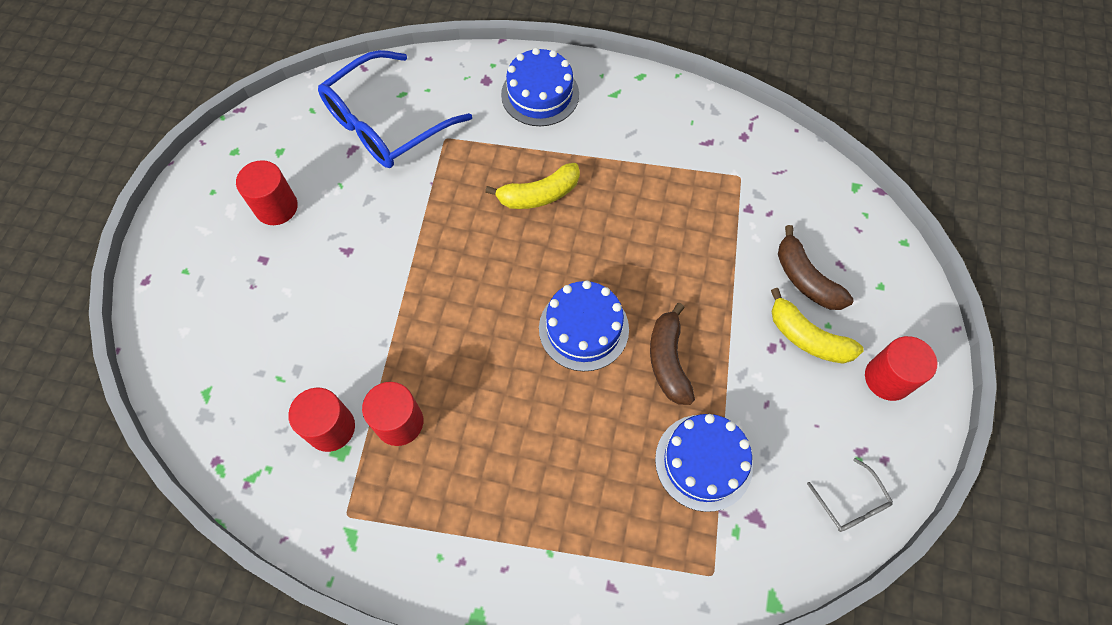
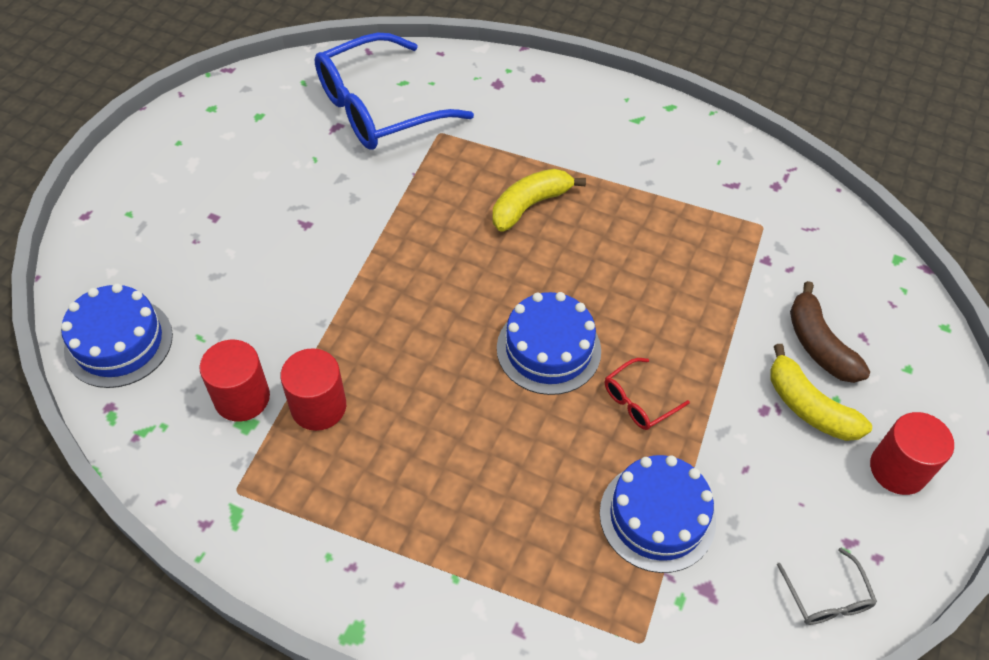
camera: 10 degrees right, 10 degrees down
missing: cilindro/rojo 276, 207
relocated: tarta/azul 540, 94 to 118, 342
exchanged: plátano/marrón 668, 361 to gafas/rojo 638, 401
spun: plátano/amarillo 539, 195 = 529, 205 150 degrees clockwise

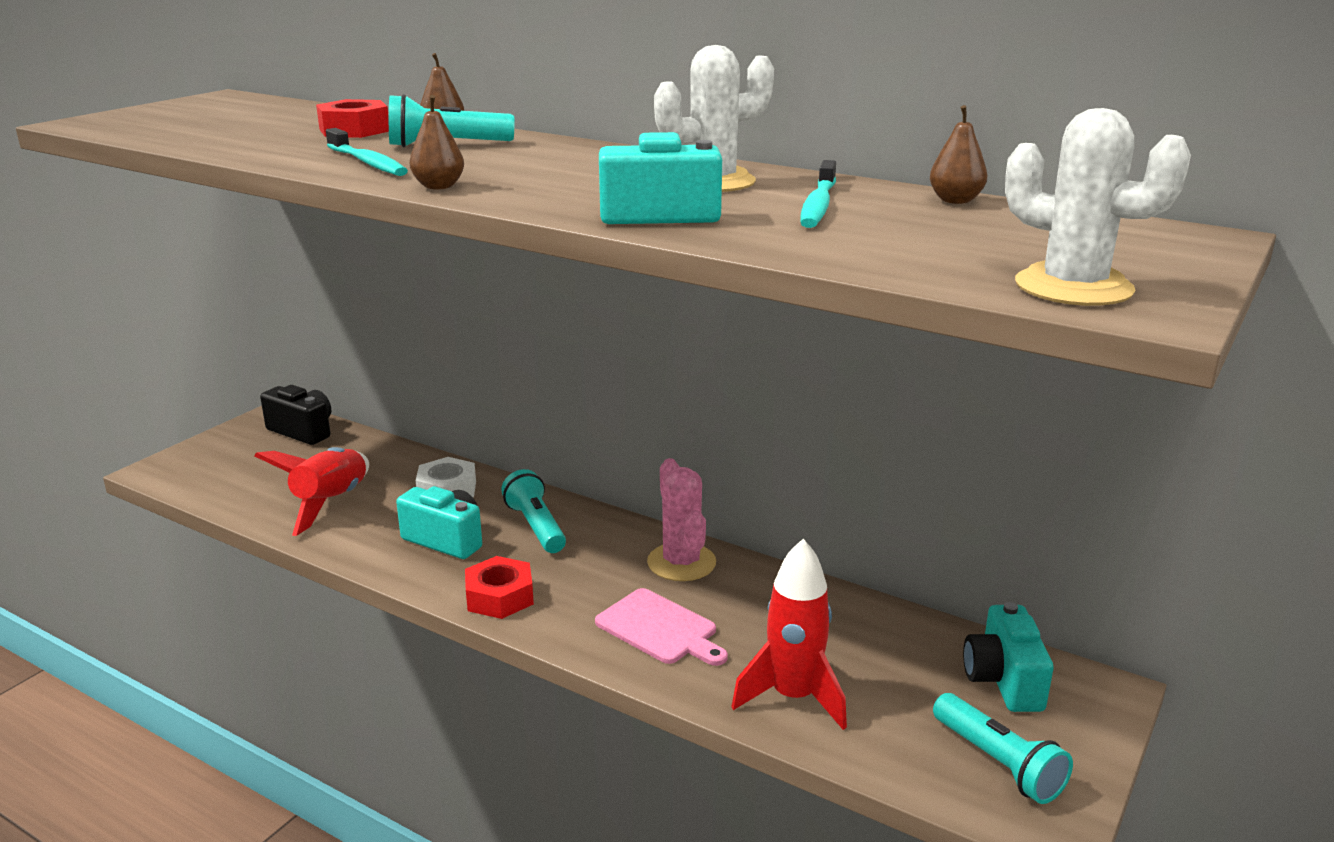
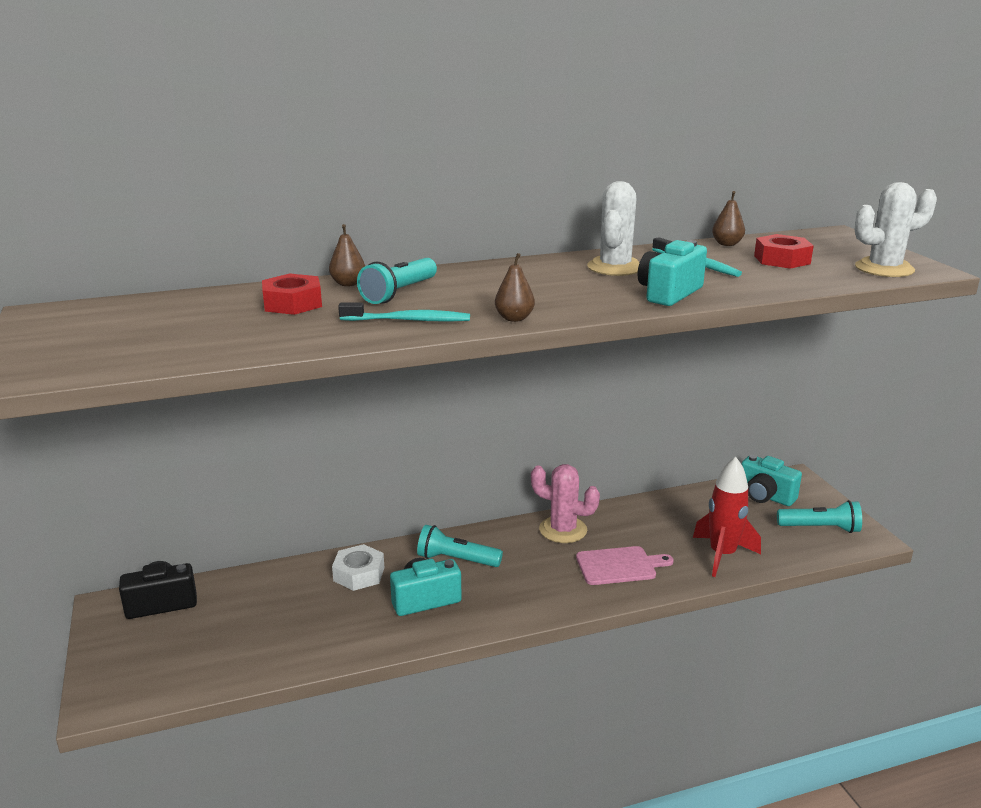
camera: 50 degrees left, 0 degrees up
missing: cohete/rojo 331, 503
relocated: tuerca/rojo 500, 597 to 782, 260

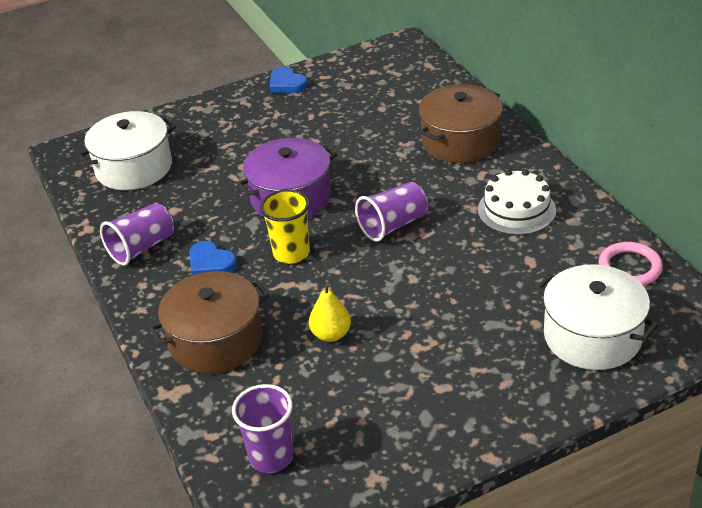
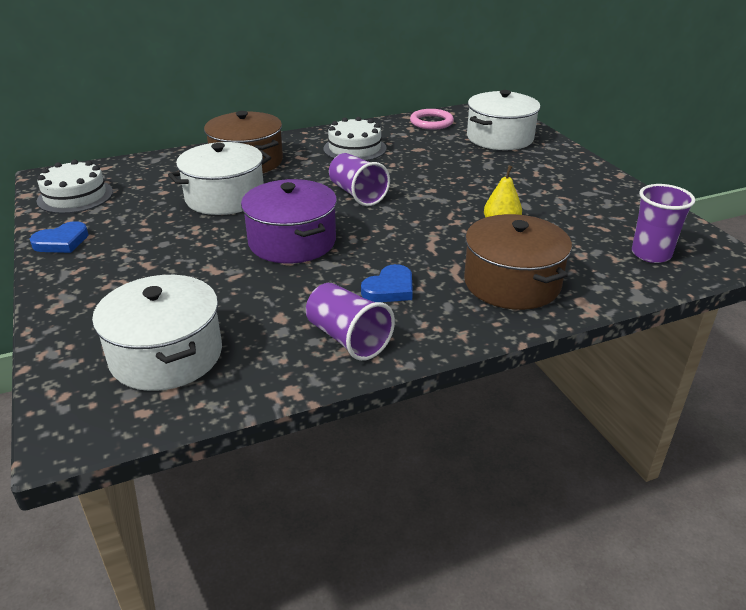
camera: 90 degrees left, 5 degrees down
missing: vaso/amarillo 291, 253
appeared: tarta/blanco 75, 196; olla/blanco 225, 197

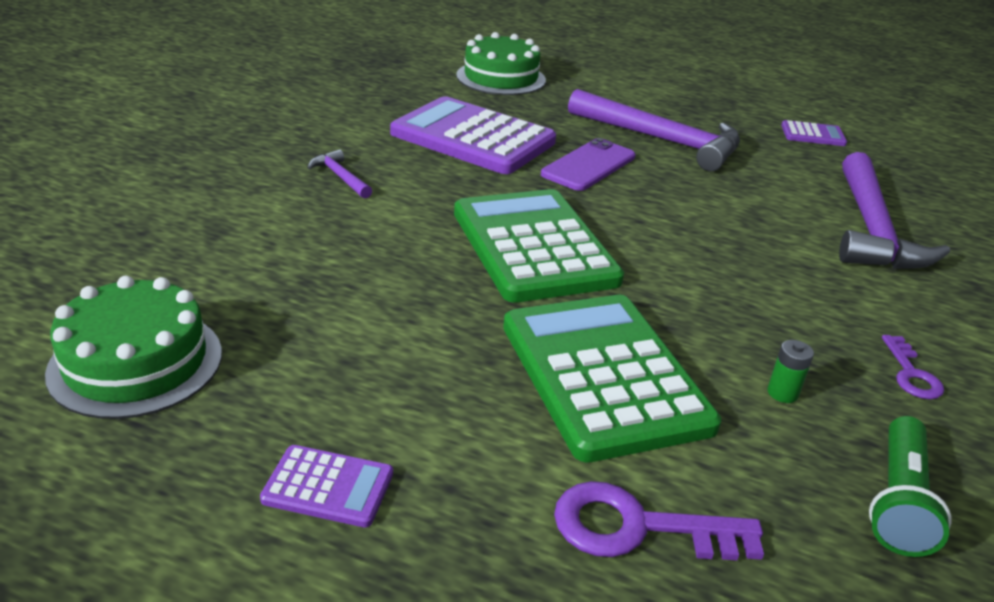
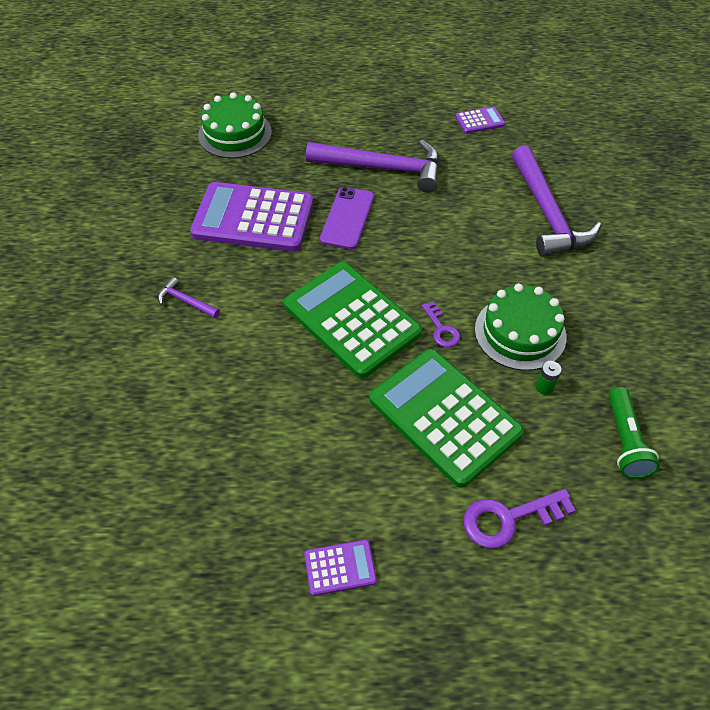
camera: 20 degrees left, 20 degrees up
relocated: tarta/verde 136, 362 to 520, 332; llave/morado 911, 374 to 441, 329

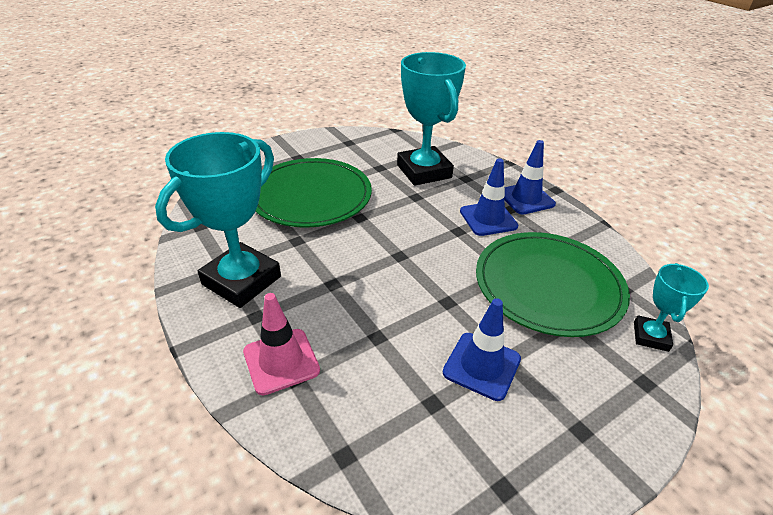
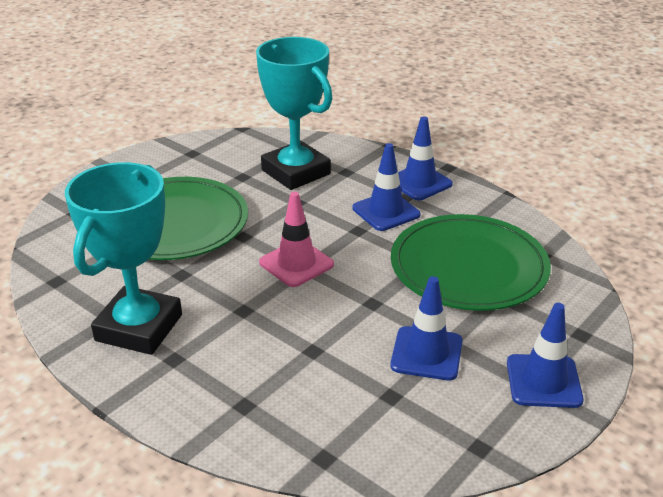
camera: 15 degrees left, 5 degrees down
missing: trofeo/turquesa 650, 336
appeared: cono de tráfico/azul 543, 381
relocated: cono de tráfico/rosa 281, 361 to 296, 263

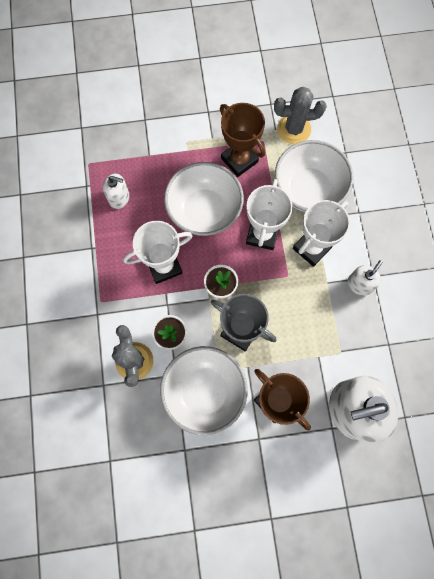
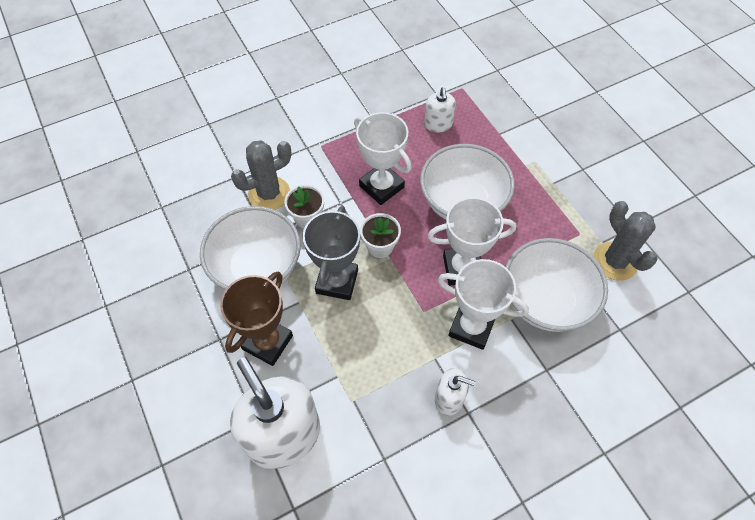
camera: 70 degrees right, 15 degrees down
missing: trofeo/marrón 239, 160

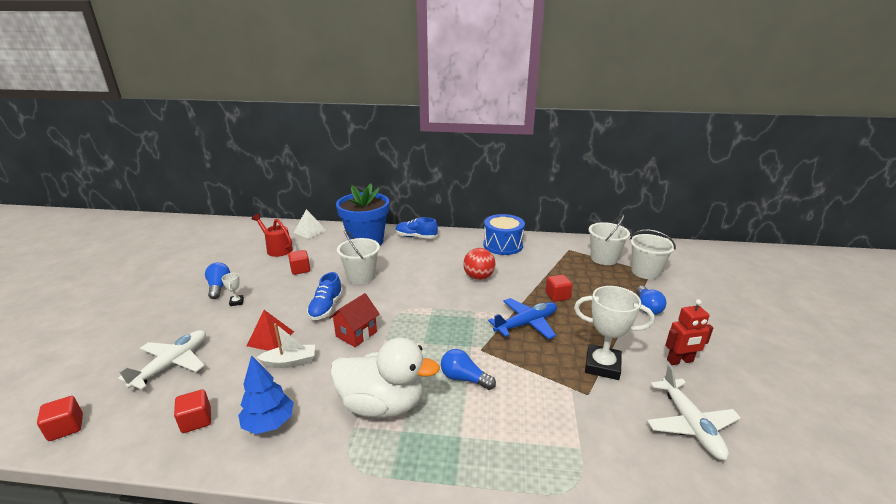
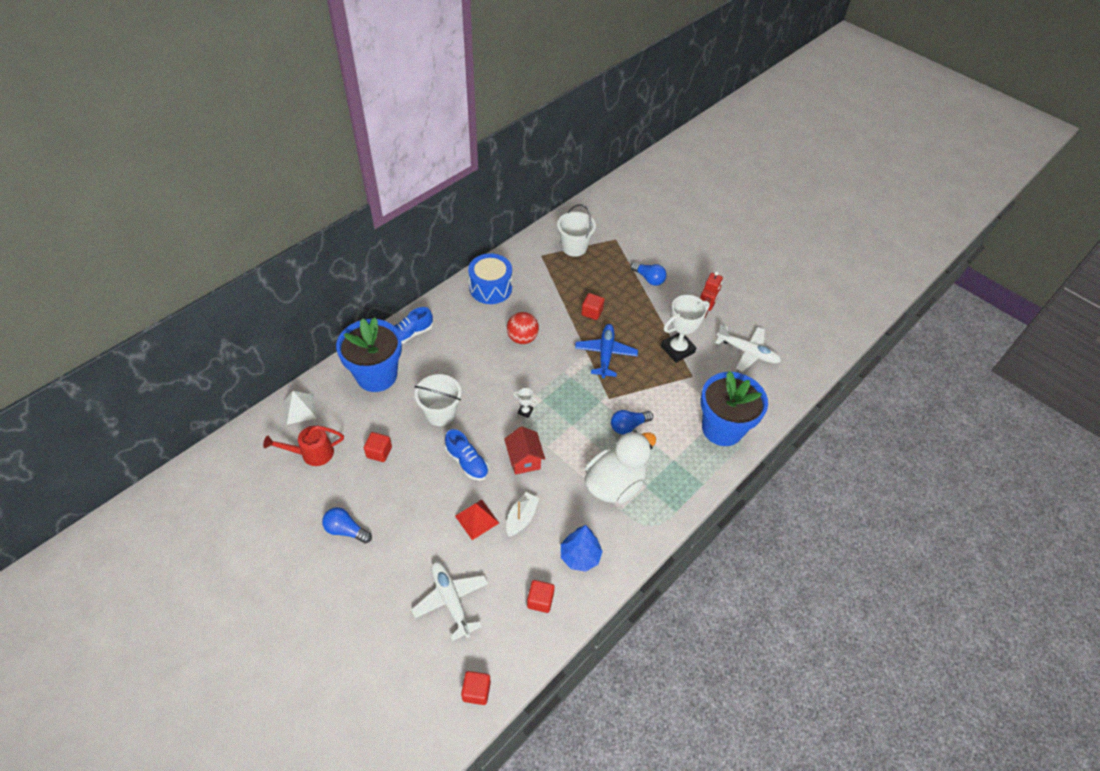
camera: 55 degrees left, 25 degrees up
missing: balde/blanco 645, 272
appeared: maceta/azul 722, 428
relocated: trofeo/blanco 237, 302 to 525, 411

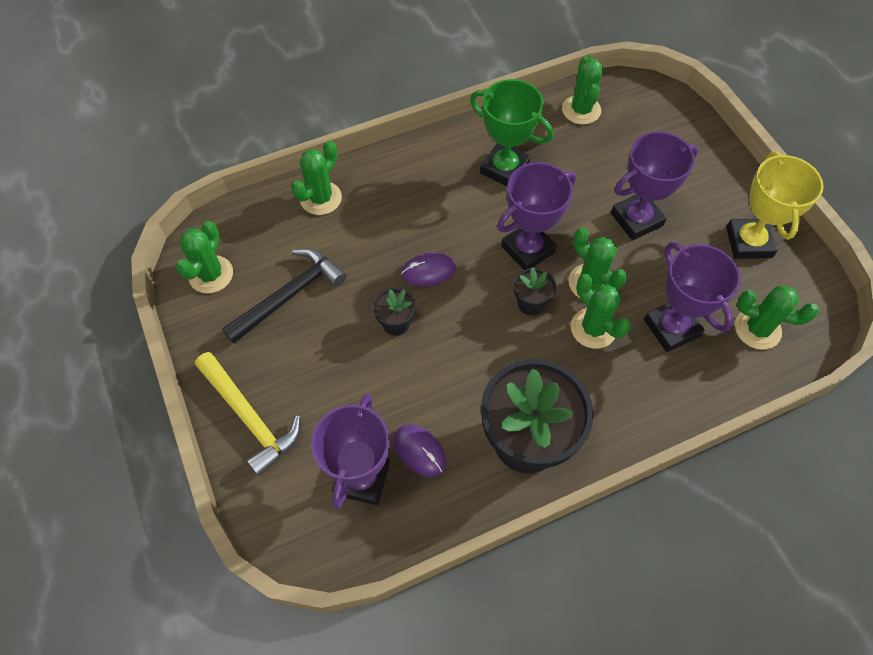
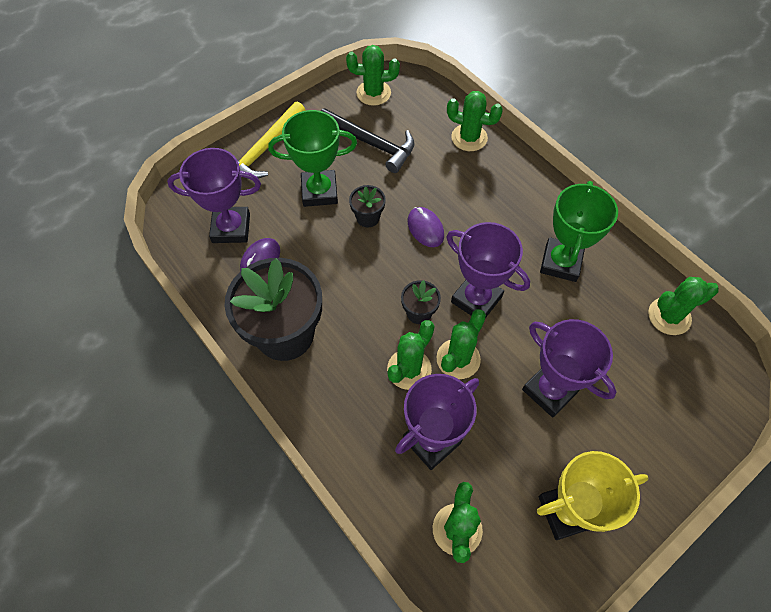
camera: 75 degrees right, 0 degrees up
appeared: trofeo/verde 319, 191

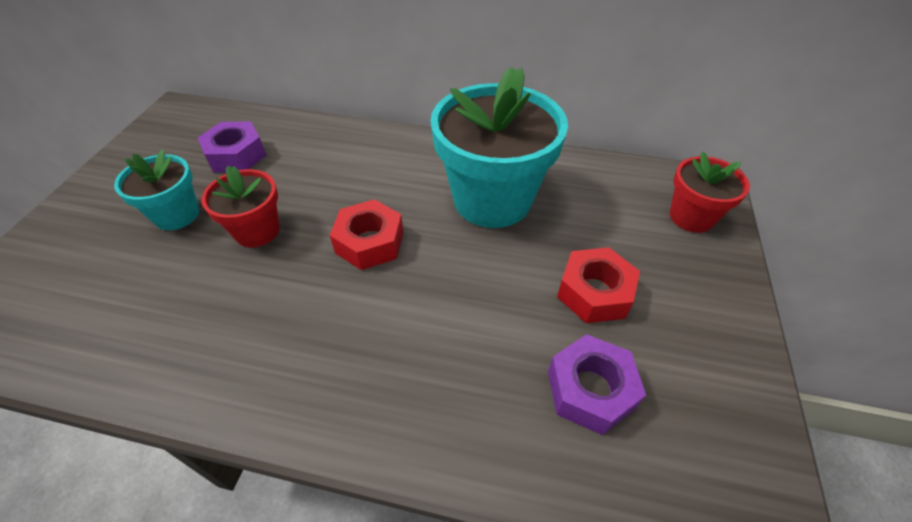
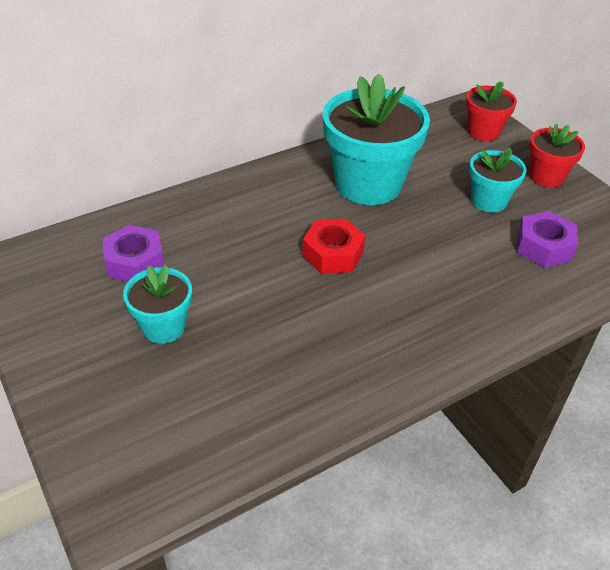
camera: 45 degrees left, 5 degrees down
relocated: maceta/rojo 257, 231 to 546, 177
exchanged: tuerca/rojo 594, 292 to maceta/turquesa 489, 201

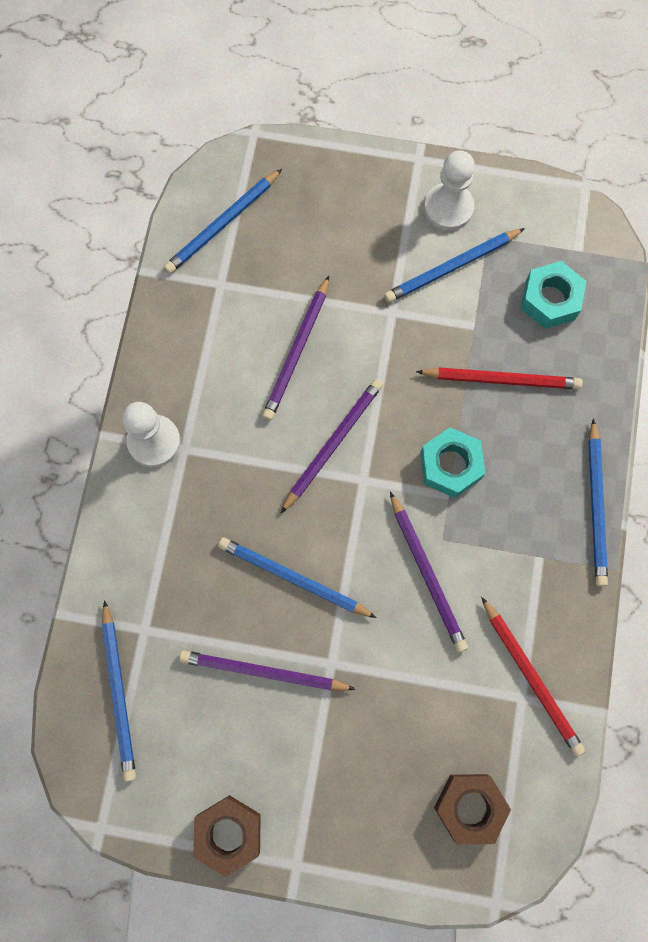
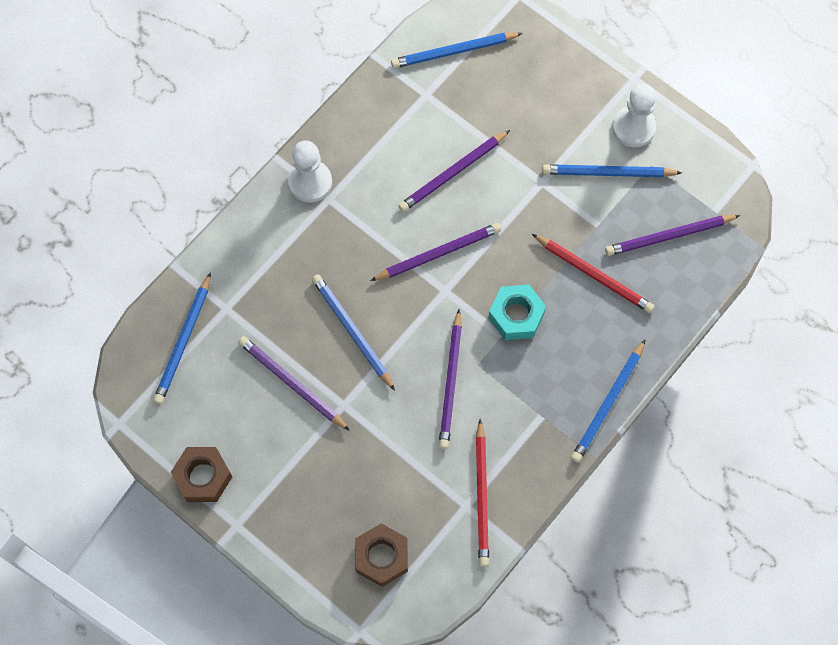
camera: 30 degrees right, 5 degrees down
exchanged: tuerca/turquesa 550, 300 to lápiz/morado 669, 236

